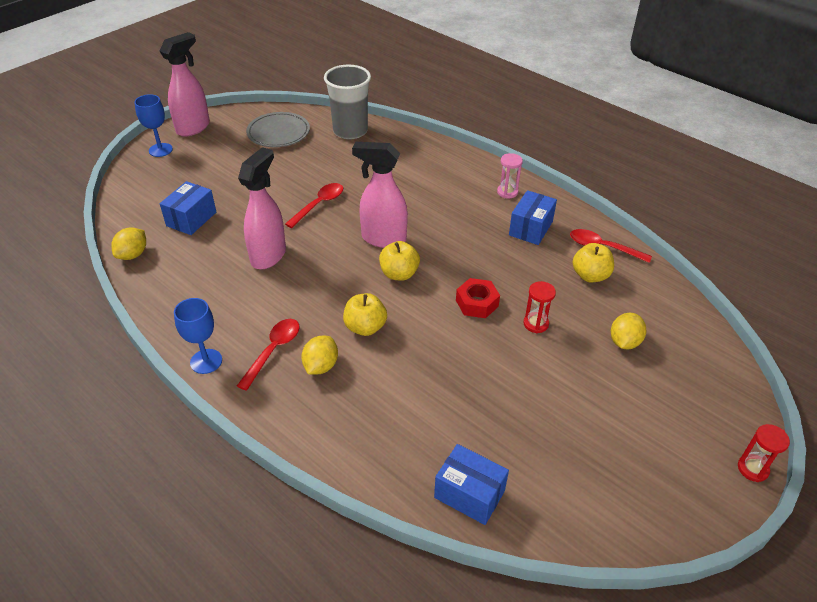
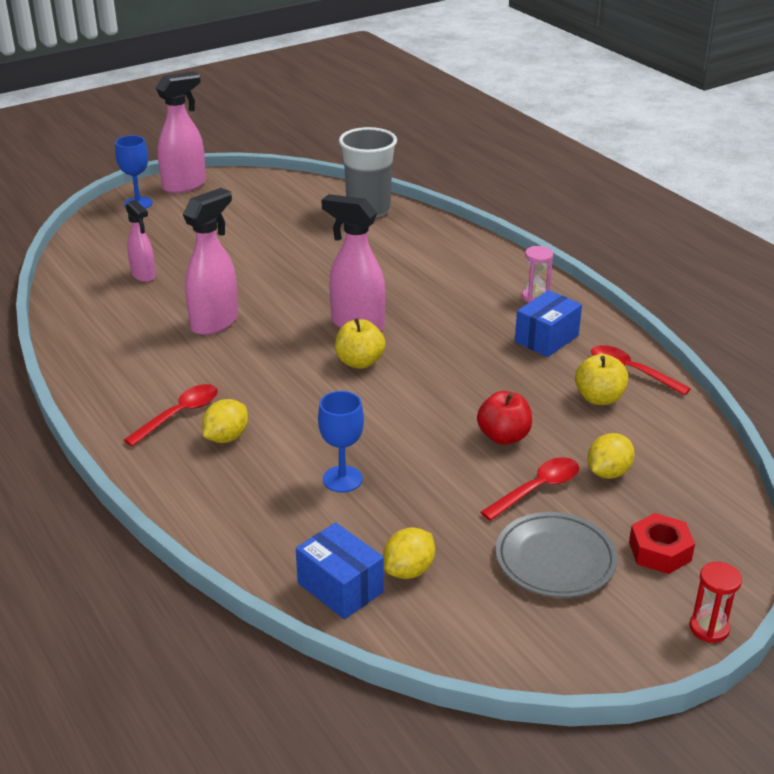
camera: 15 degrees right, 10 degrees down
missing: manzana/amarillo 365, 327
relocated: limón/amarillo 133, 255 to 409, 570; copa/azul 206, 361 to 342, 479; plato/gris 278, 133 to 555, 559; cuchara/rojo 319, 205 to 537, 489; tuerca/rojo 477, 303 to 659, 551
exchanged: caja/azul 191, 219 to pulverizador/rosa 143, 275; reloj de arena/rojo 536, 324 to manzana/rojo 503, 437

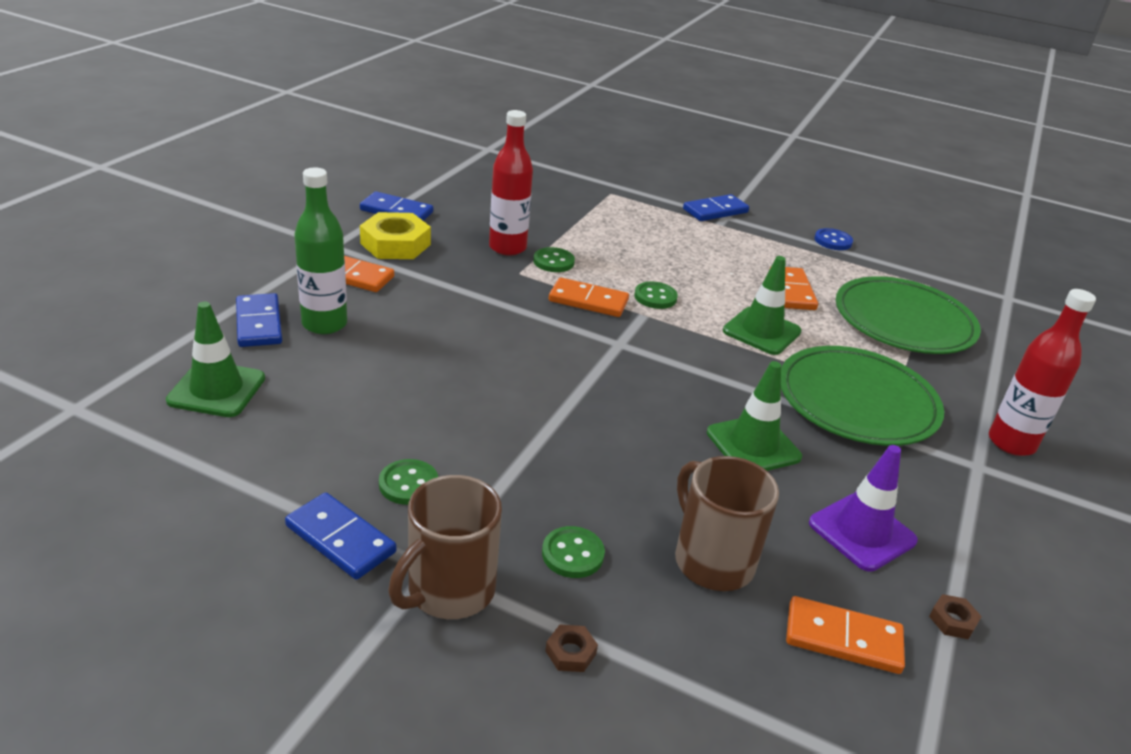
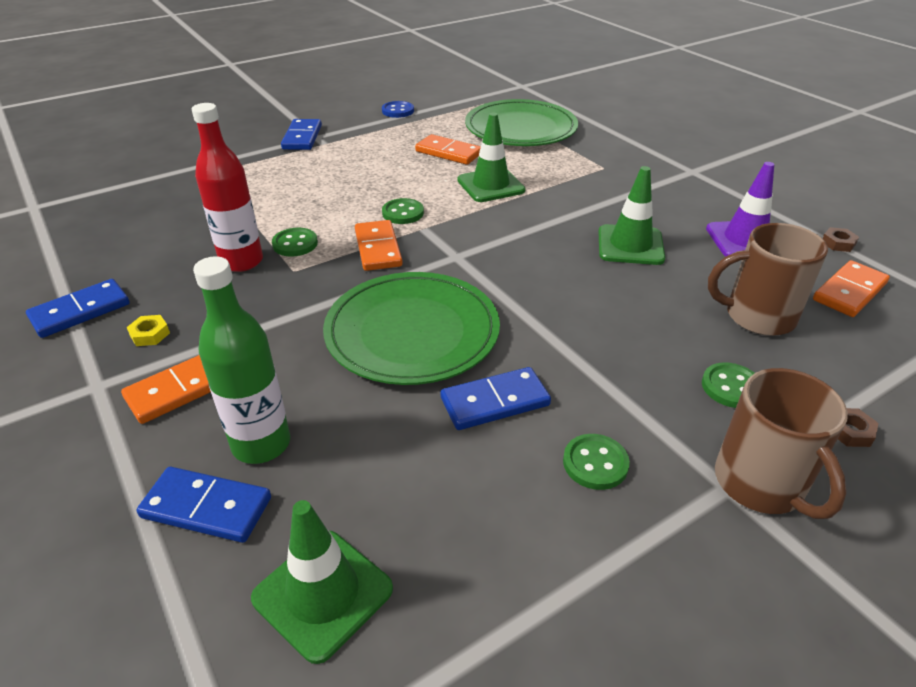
camera: 55 degrees left, 5 degrees up
missing: botella/rojo 1011, 443
relocated: ficha de dominó/azul 340, 539 to 495, 402; plato/verde 857, 401 to 412, 332
spun: ficha de dominó/naranja 588, 301 = 378, 248 60 degrees counterclockwise
size: tuerca/amarillo 395, 244 = 150, 334 x0.44

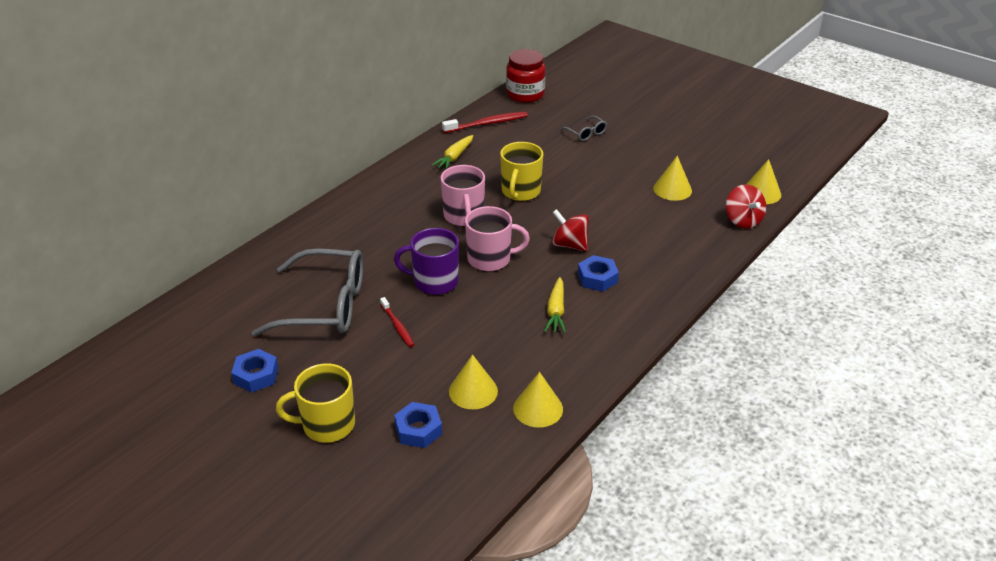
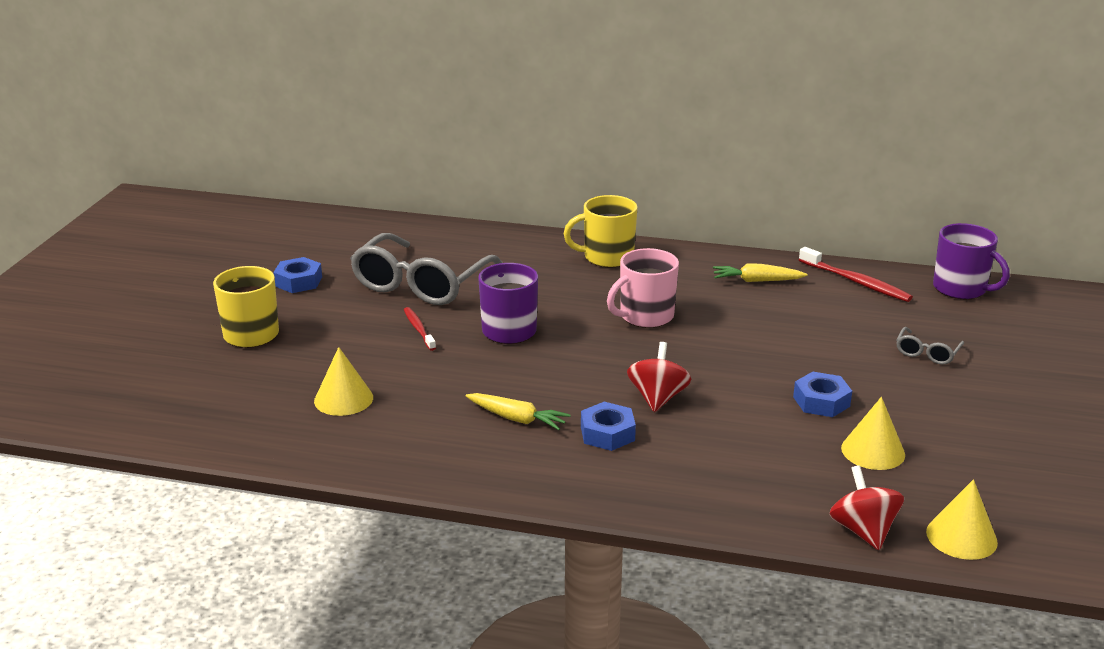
camera: 65 degrees right, 10 degrees down
missing: taza/rosa 490, 259; cono/amarillo 538, 408
relocated: tuerca/azul 418, 430 to 821, 401; taza/amarillo 520, 192 to 607, 257
exchanged: tarro/rojo 525, 94 to taza/morado 961, 289
spun: gafas/gris 324, 305 = 421, 283 45 degrees clockwise; cepillo de dientes/rojo 397, 326 = 419, 329 120 degrees clockwise; zanahoria/amarillo 556, 311 = 517, 419 135 degrees counterclockwise; peonza/rojo 743, 220 = 863, 531 120 degrees clockwise

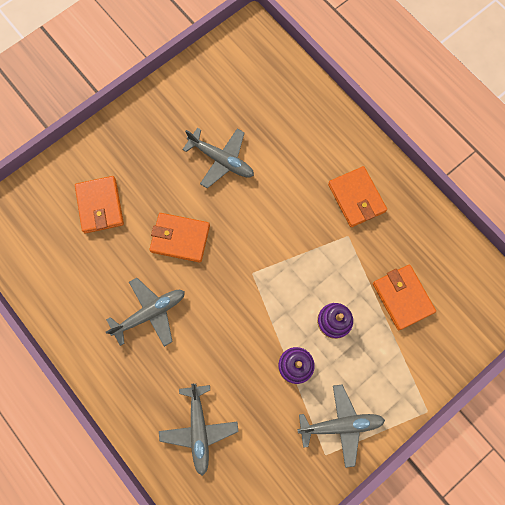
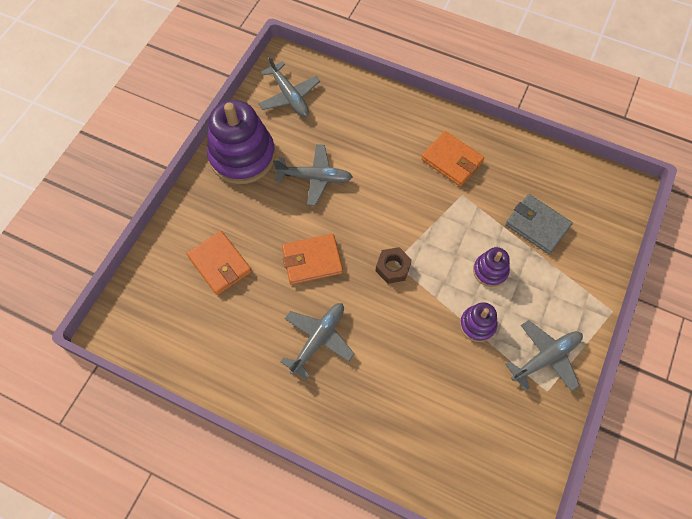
camera: 25 degrees left, 10 degrees down
appeared: juguete apilable/morado 242, 156; tuerca/marrón 393, 267
relocated: avión/gris 199, 428 to 289, 95
colour: cartera/naranja 402, 297 to cartera/gris 537, 225

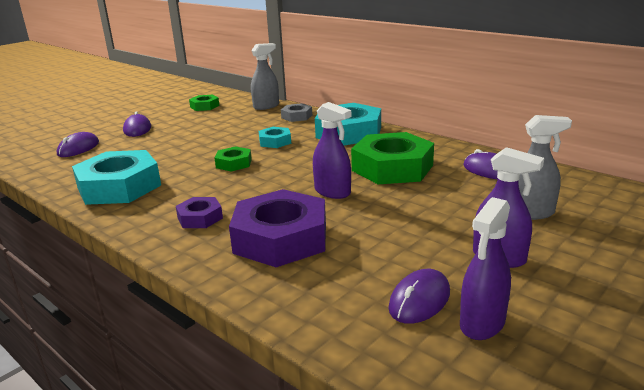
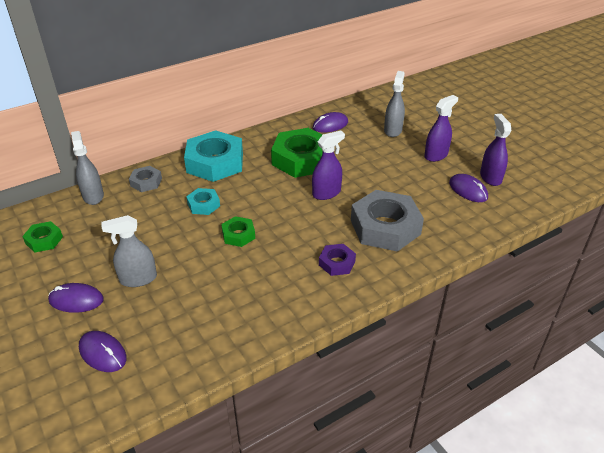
camera: 75 degrees left, 15 degrees up
missing: tuerca/turquesa 119, 187
appeared: pulverizador/gris 138, 279
colour: tuerca/morado 281, 238 to tuerca/gris 385, 227
spun: pulverizador/morado 482, 323 = 490, 177 150 degrees counterclockwise

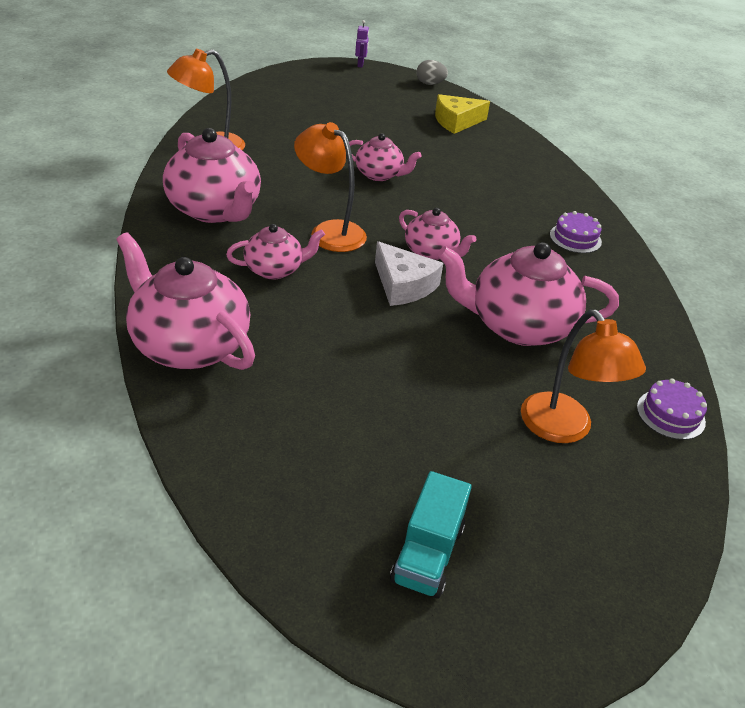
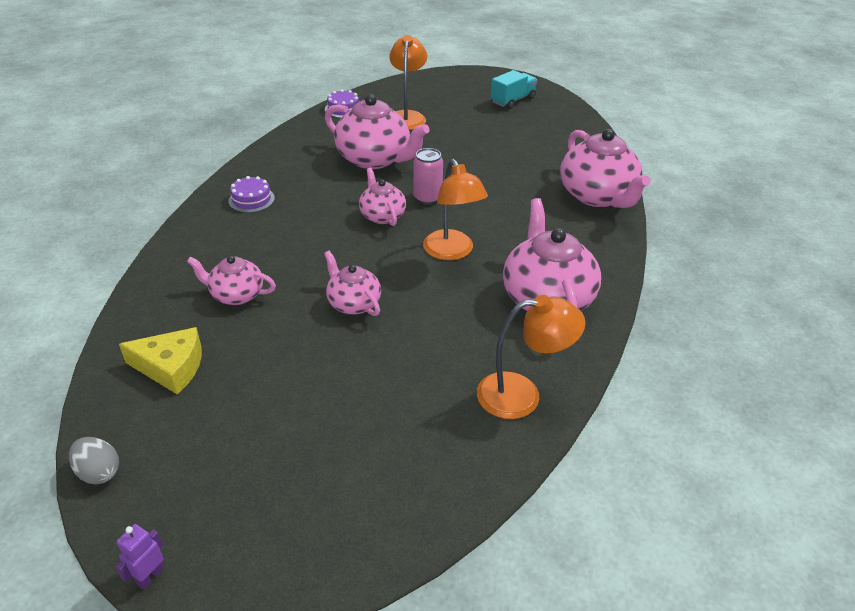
camera: 150 degrees left, 0 degrees up
relocated: tetera/rosa 275, 269 to 236, 295
exchanged: queso/blanco 403, 285 to lata/rosa 427, 198

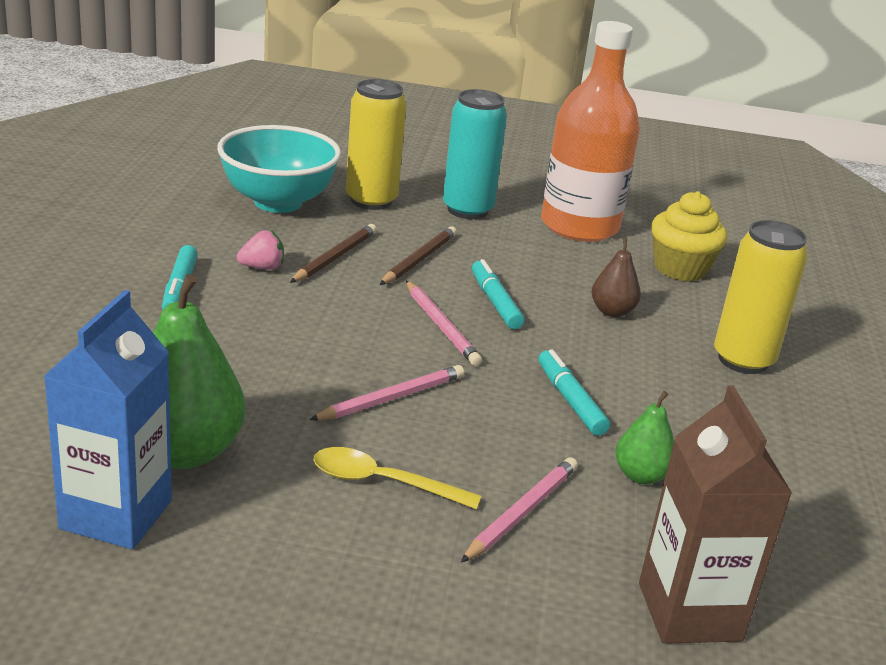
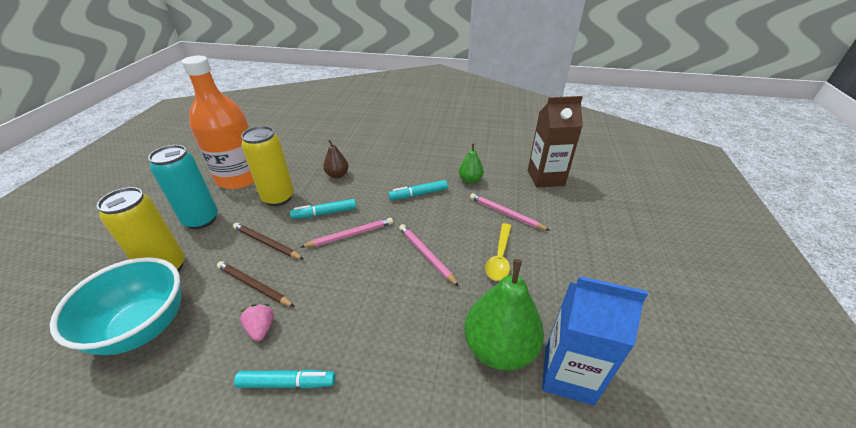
camera: 85 degrees left, 10 degrees up
missing: magdalena/amarillo 680, 269
relocated: lata/amarillo 743, 360 to 278, 198

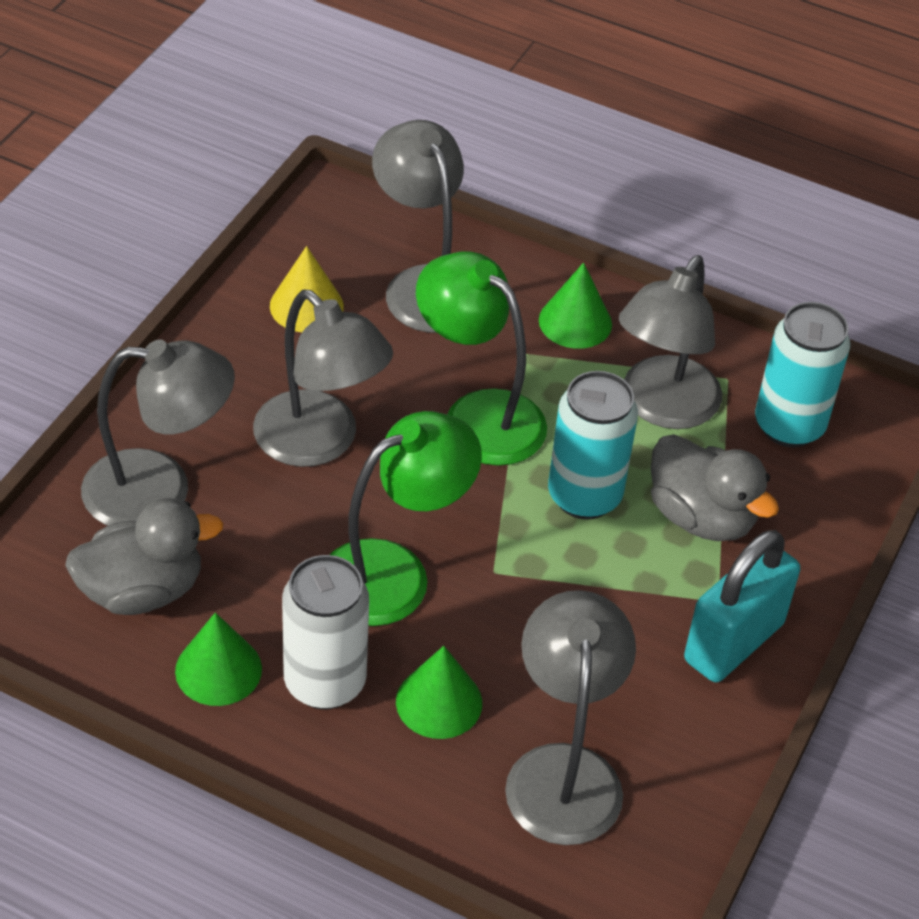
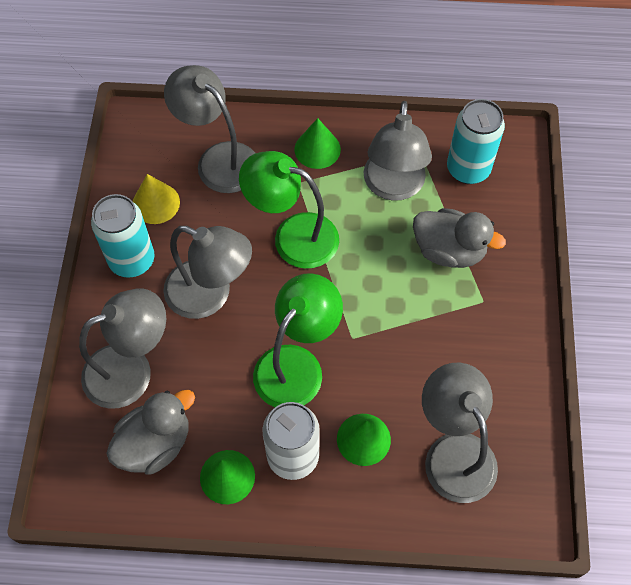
camera: 20 degrees left, 15 degrees up
missing: candado/turquesa 733, 642
relocated: lata/turquesa 584, 496 to 132, 260

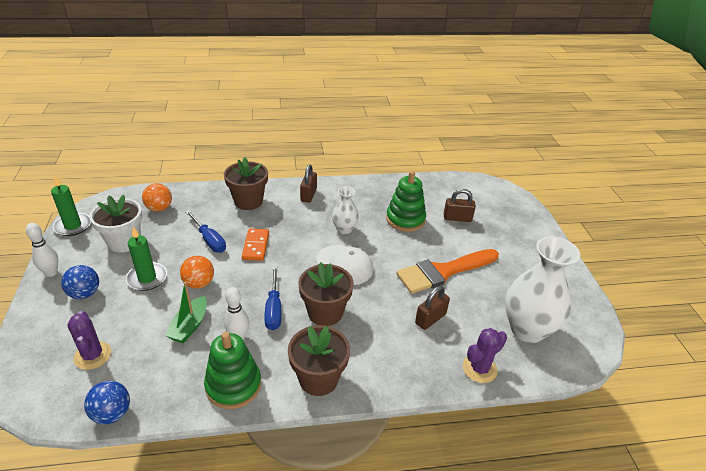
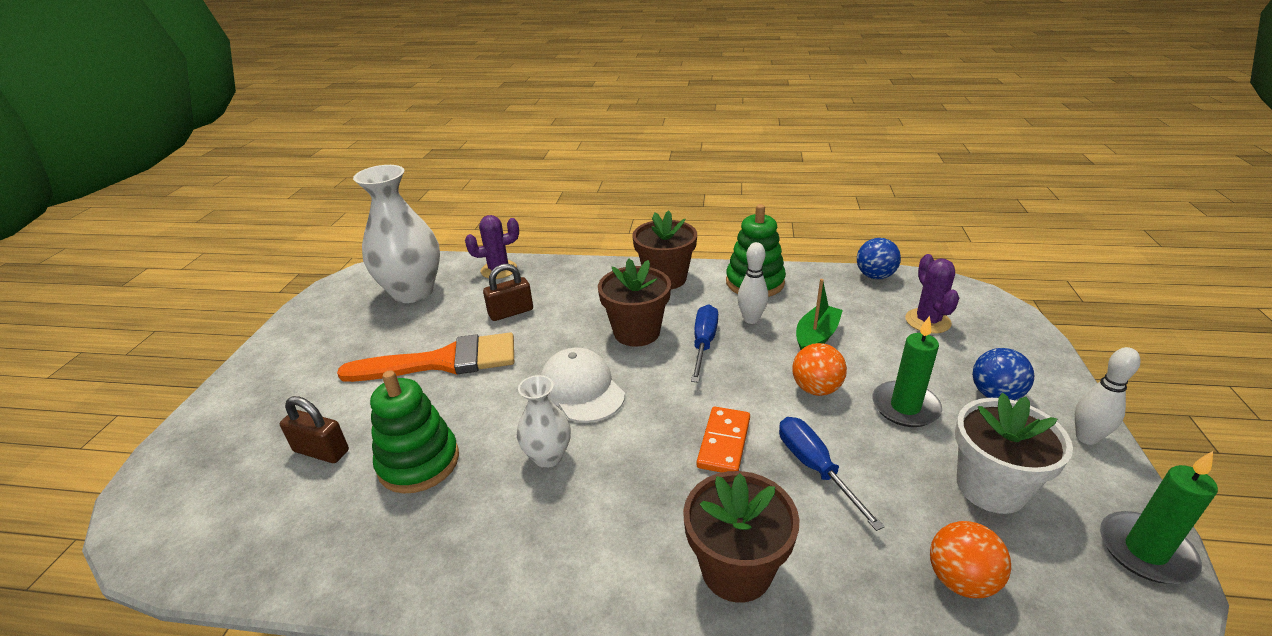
camera: 160 degrees left, 5 degrees down
missing: candado/marrón 308, 195

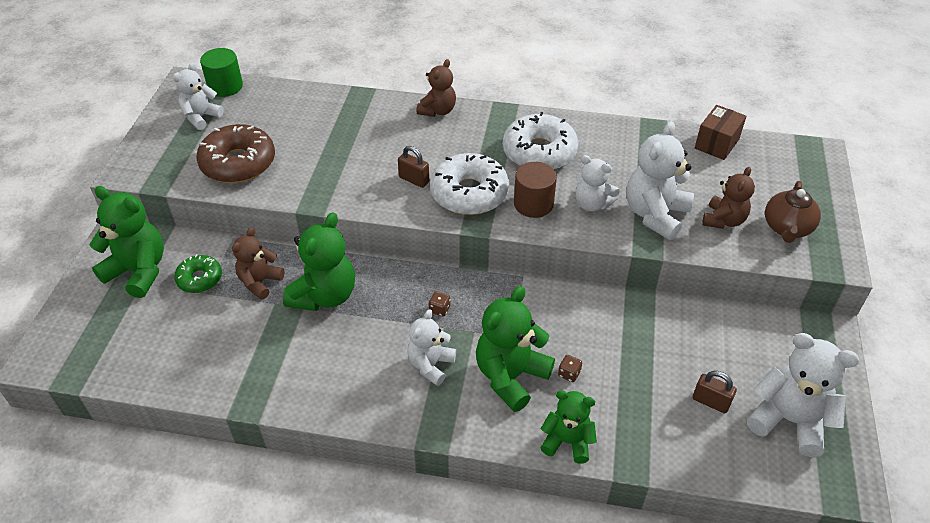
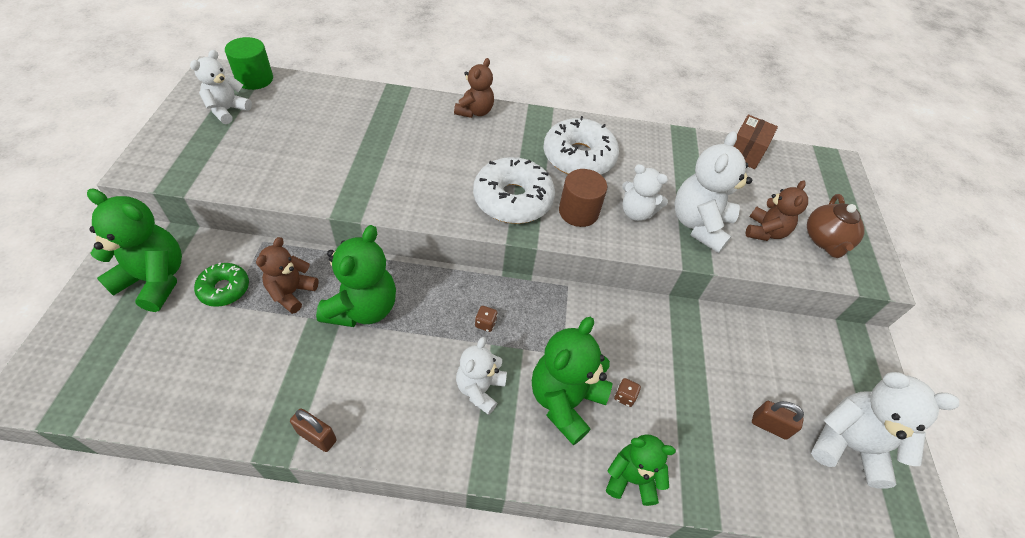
camera: 10 degrees left, 5 degrees up
missing: rosquilla/marrón 238, 163
relocated: candado/marrón 414, 180 to 317, 436

